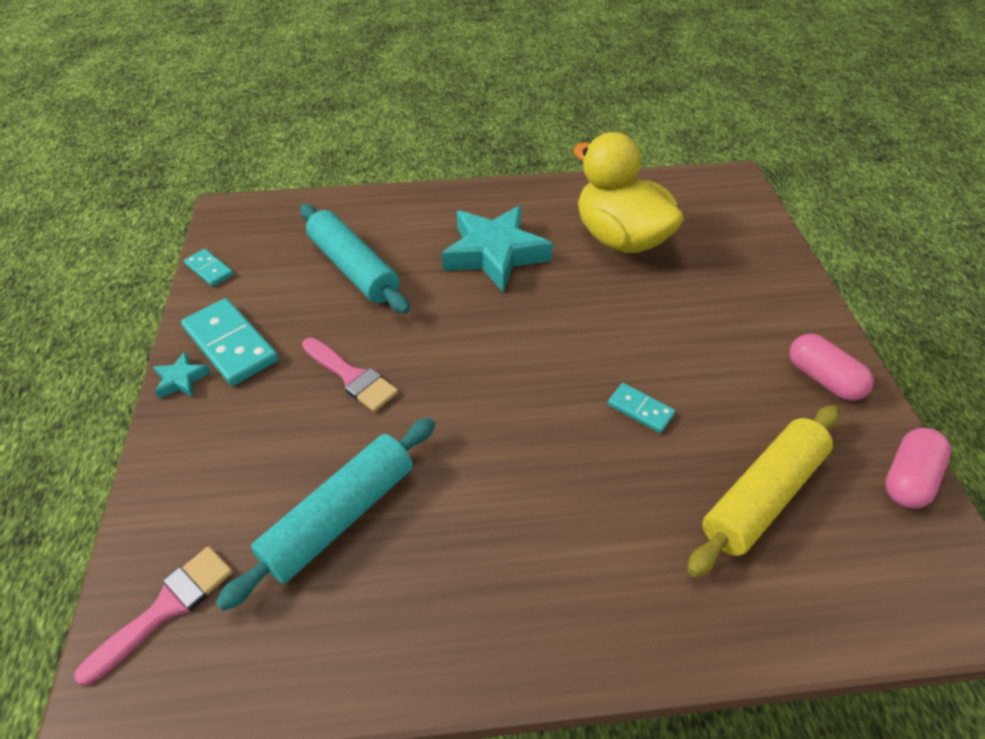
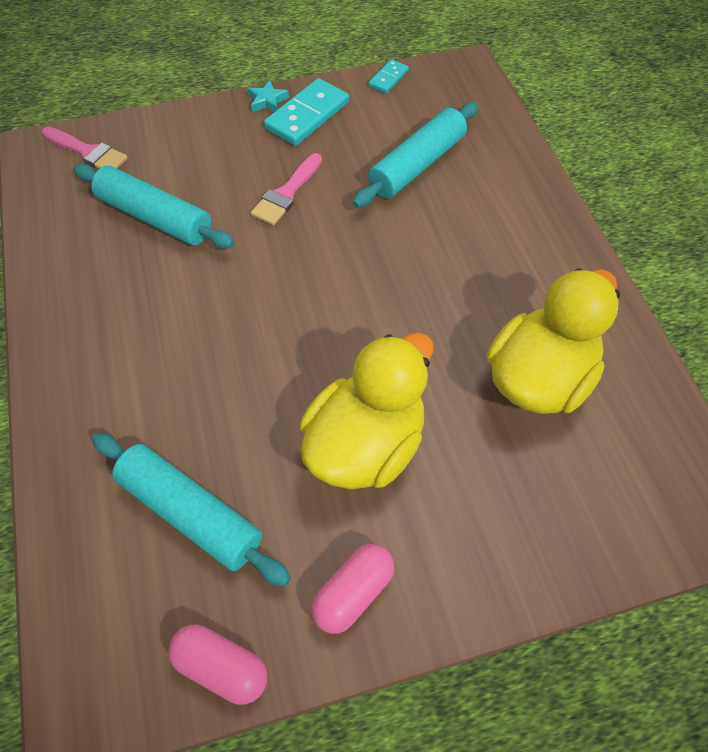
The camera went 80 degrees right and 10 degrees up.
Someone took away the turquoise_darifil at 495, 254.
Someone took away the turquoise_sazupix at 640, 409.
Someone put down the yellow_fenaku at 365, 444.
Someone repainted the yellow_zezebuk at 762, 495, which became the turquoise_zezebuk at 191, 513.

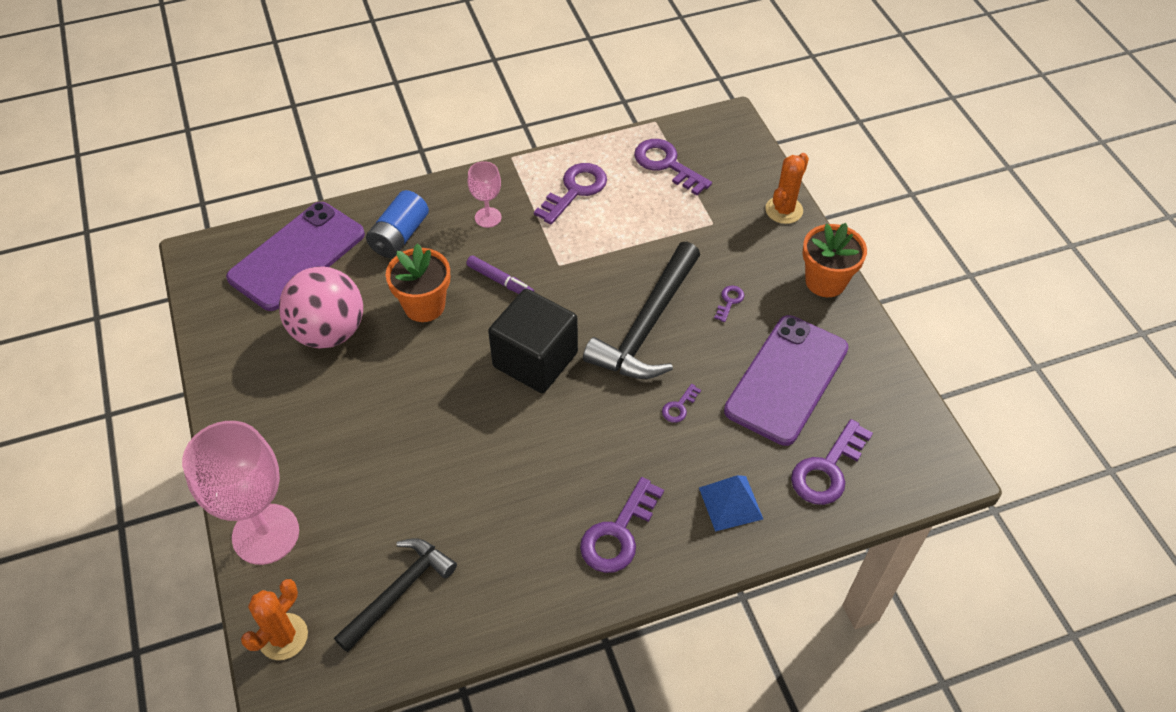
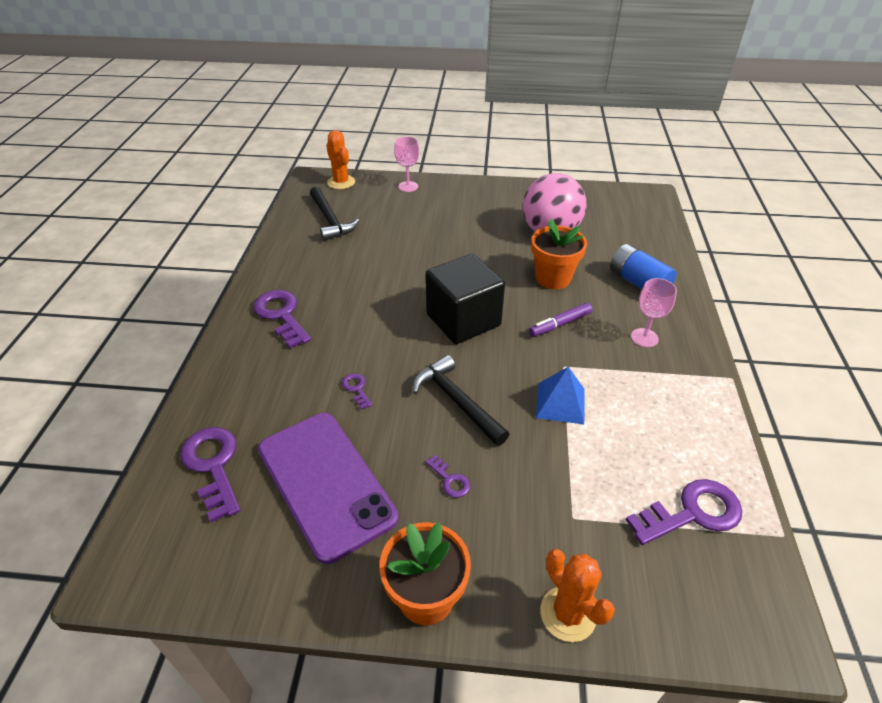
The camera went 115 degrees right and 10 degrees down.
Someone took away the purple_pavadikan at 297, 256.
Someone took away the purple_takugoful at 575, 190.
Someone carried the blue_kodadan from 730, 503 to 560, 403.
Someone scaled the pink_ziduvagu at 265, 534 by 0.50.
Someone scaled the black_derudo at 647, 326 by 0.66.

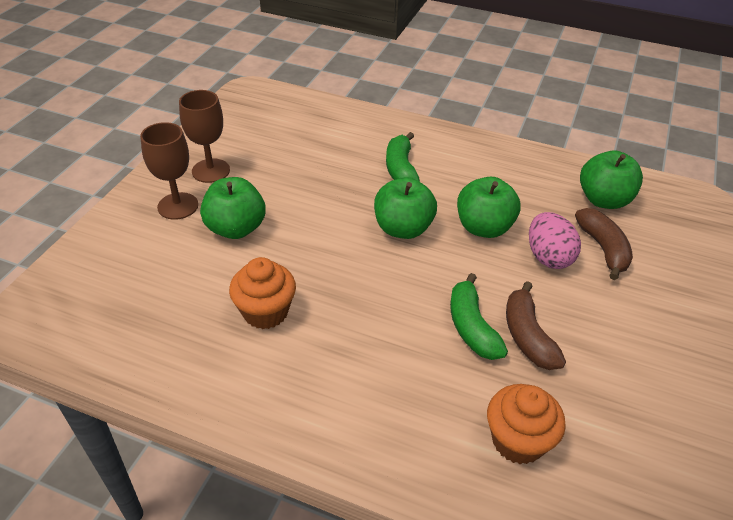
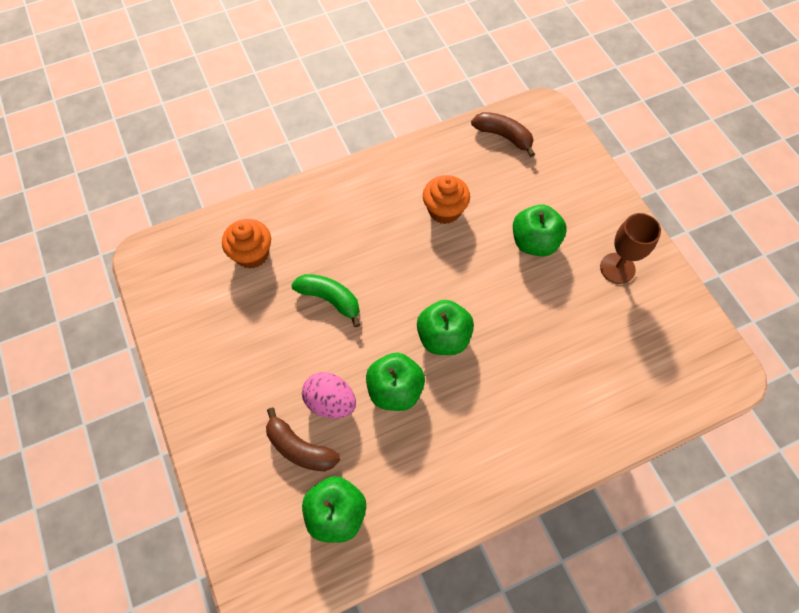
The camera went 135 degrees right and 20 degrees up.
Someone took away the brown_ziduvagu at 178, 206.
Someone took away the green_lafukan at 401, 169.
Someone carried the brown_lafukan from 527, 336 to 503, 136.

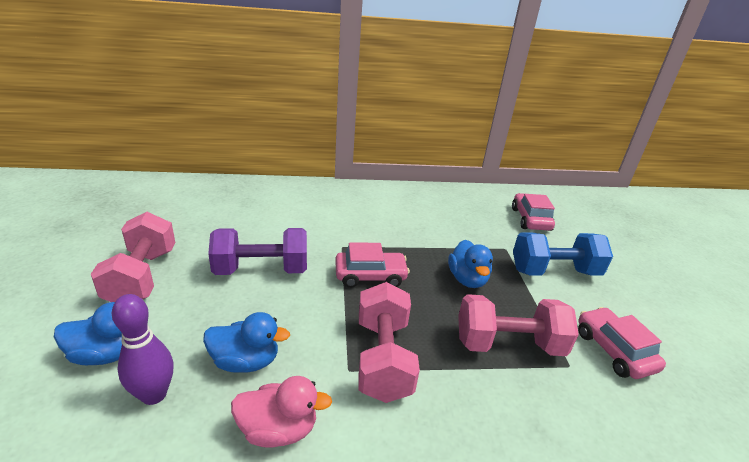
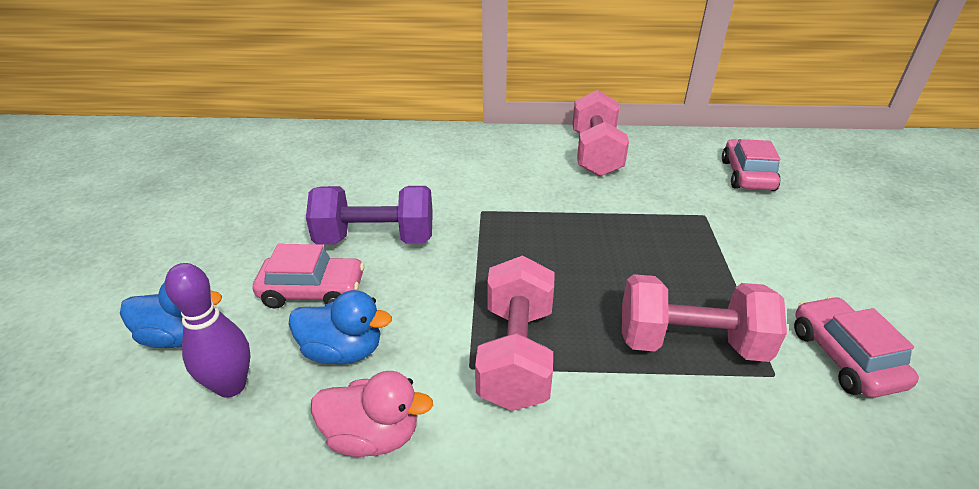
The camera went 10 degrees right and 5 degrees up.
Someone took away the blue_fenaku at 467, 279.
Someone took away the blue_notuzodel at 554, 271.
Someone carried the pink_notuzodel from 142, 277 to 595, 154.
Someone carried the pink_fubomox from 370, 276 to 313, 291.

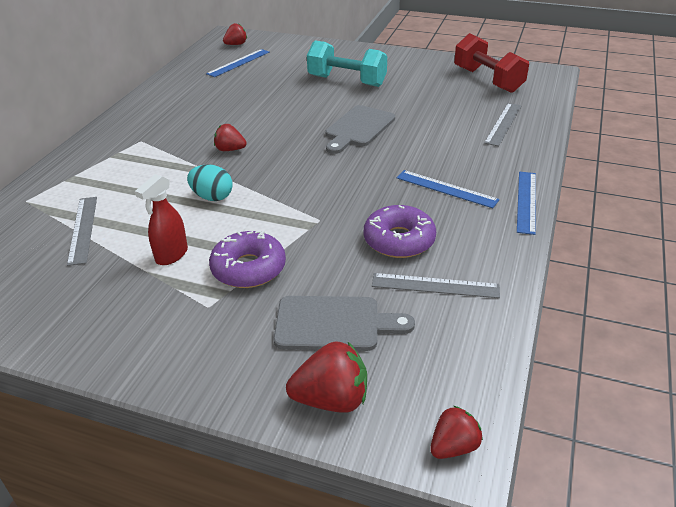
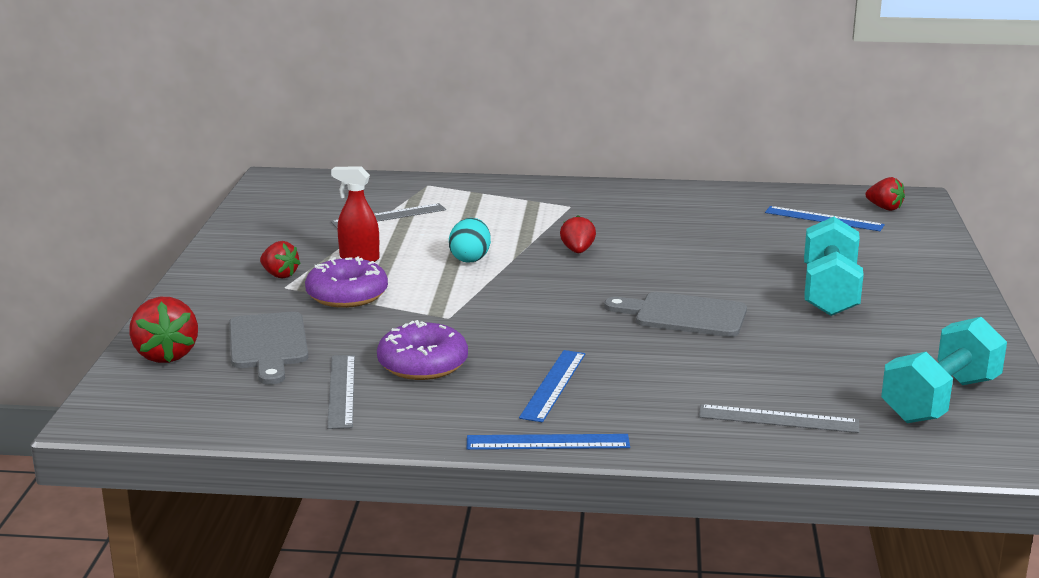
The camera went 75 degrees right and 15 degrees down.
Someone carried the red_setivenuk from 453, 446 to 279, 275.
Someone repainted the red_notuzodel at 488, 80, which became the turquoise_notuzodel at 940, 400.

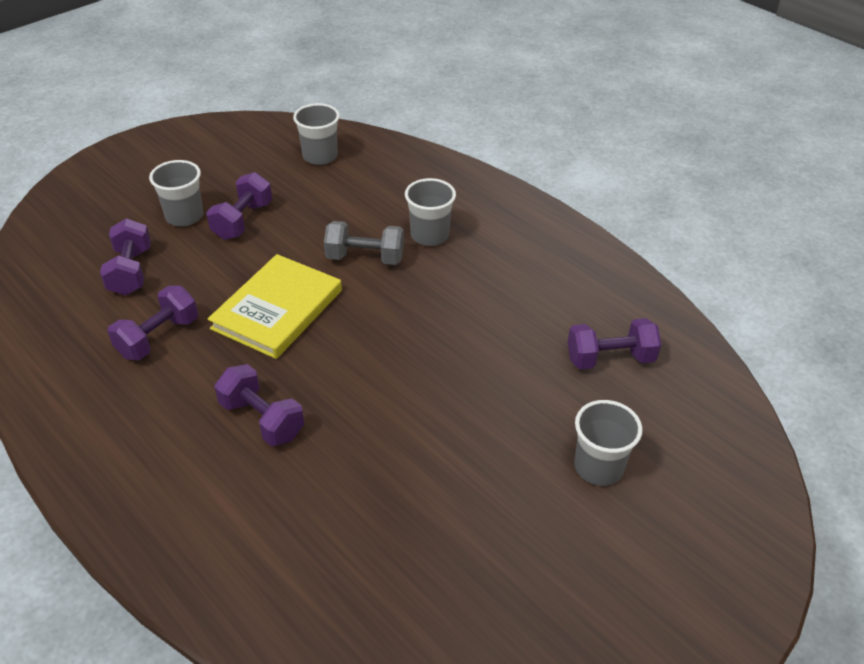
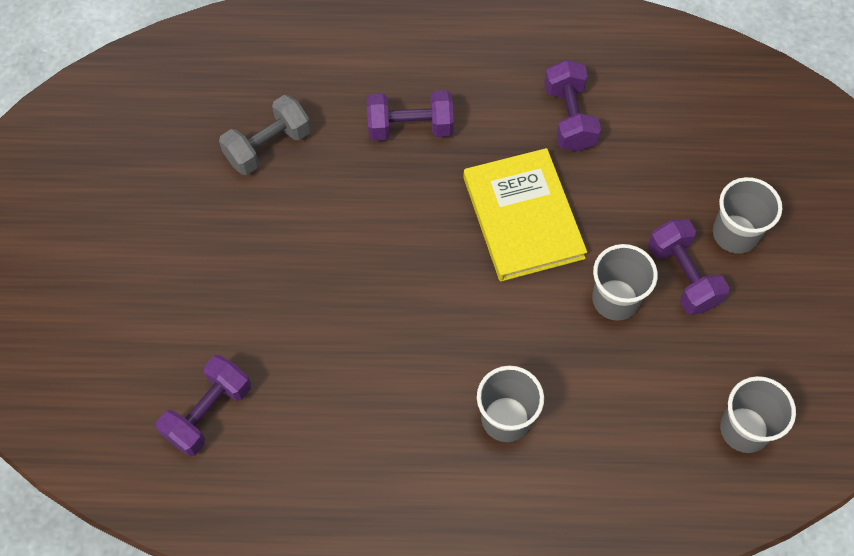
The camera went 135 degrees right and 20 degrees up.
Someone took away the purple_notuzodel at 131, 272.
Someone carried the grey_notuzodel from 365, 258 to 268, 146.
Someone carried the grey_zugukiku from 598, 467 to 615, 299.

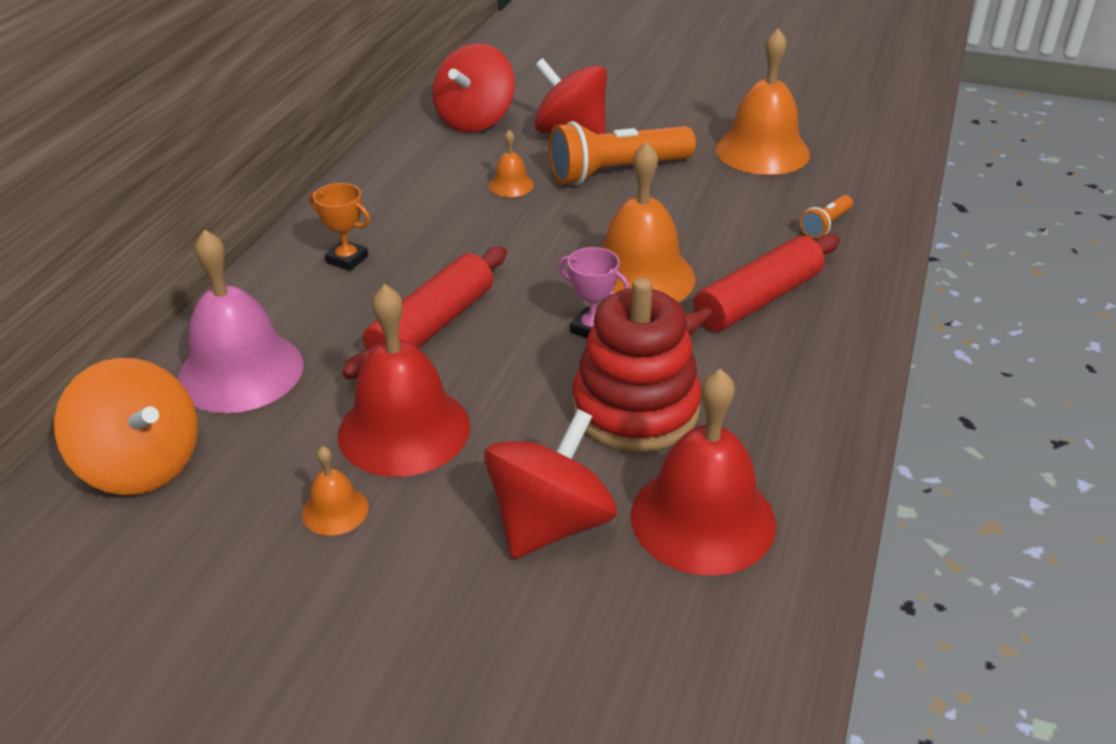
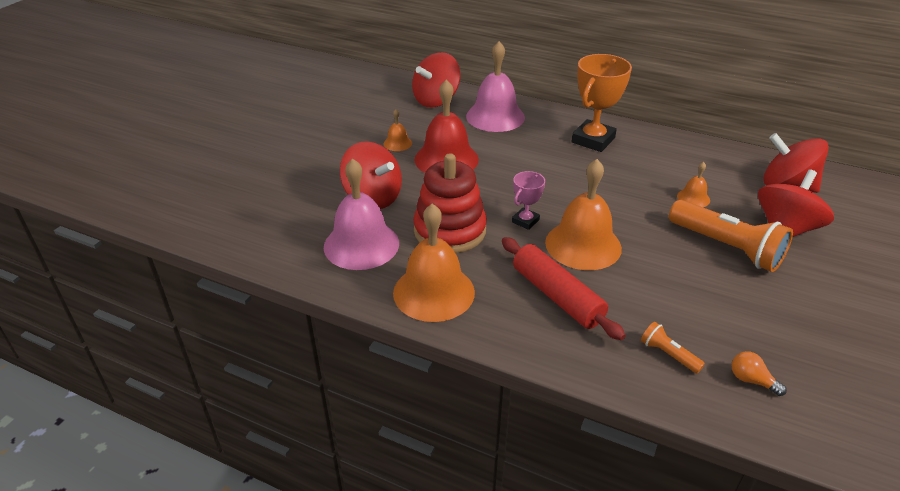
The camera went 95 degrees right and 0 degrees up.
Someone took away the red_zezebuk at 432, 326.
Someone put down the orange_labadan at 751, 380.
Someone carried the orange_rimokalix from 762, 151 to 434, 292.
Someone repainted the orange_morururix at 142, 464, which became the red_morururix at 436, 100.
Someone repainted the red_rimokalix at 703, 518, which became the pink_rimokalix at 361, 244.
Someone rotated the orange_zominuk at 616, 172 by 150 degrees clockwise.
Someone scaled the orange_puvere at 347, 259 by 1.90.

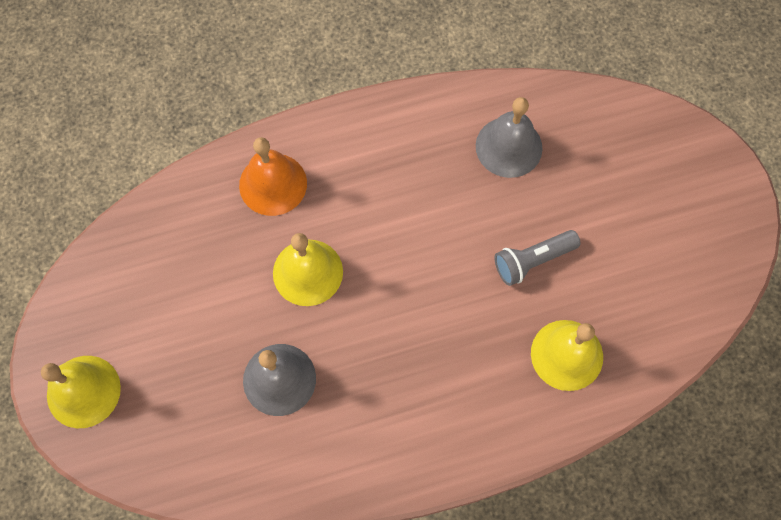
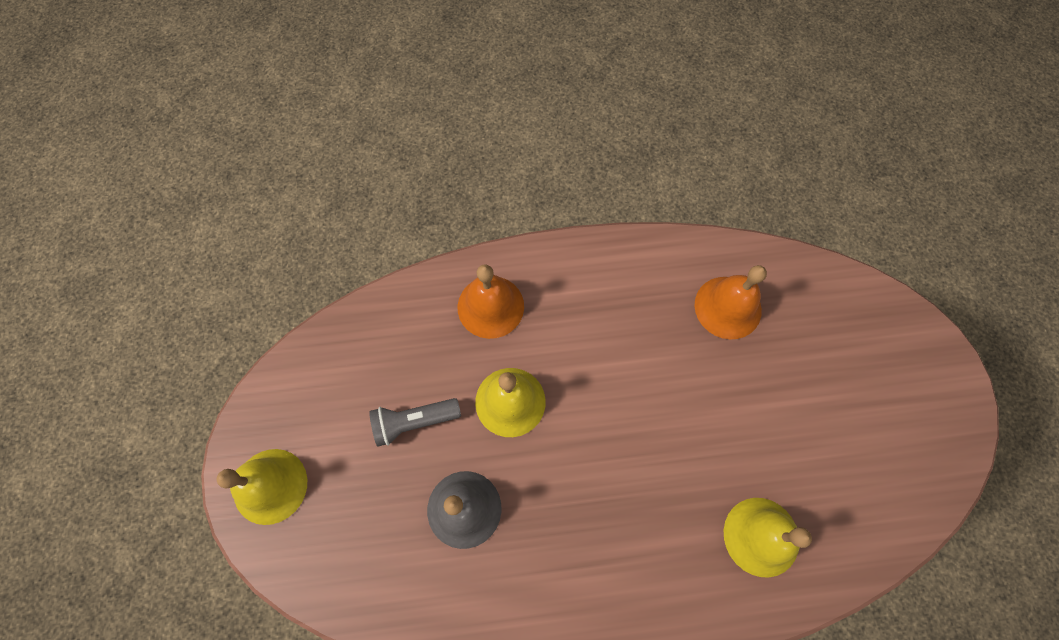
The camera went 10 degrees right and 0 degrees up.
Someone carried the grey_zominuk from 532, 260 to 414, 422.
Someone repainted the grey_rimokalix at 509, 147, which became the orange_rimokalix at 728, 307.

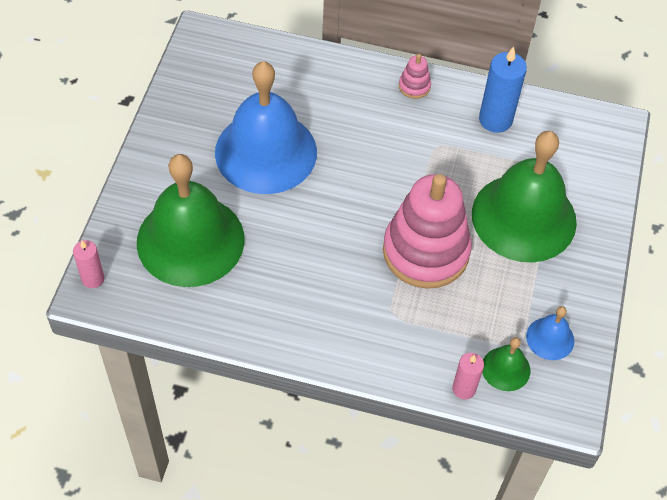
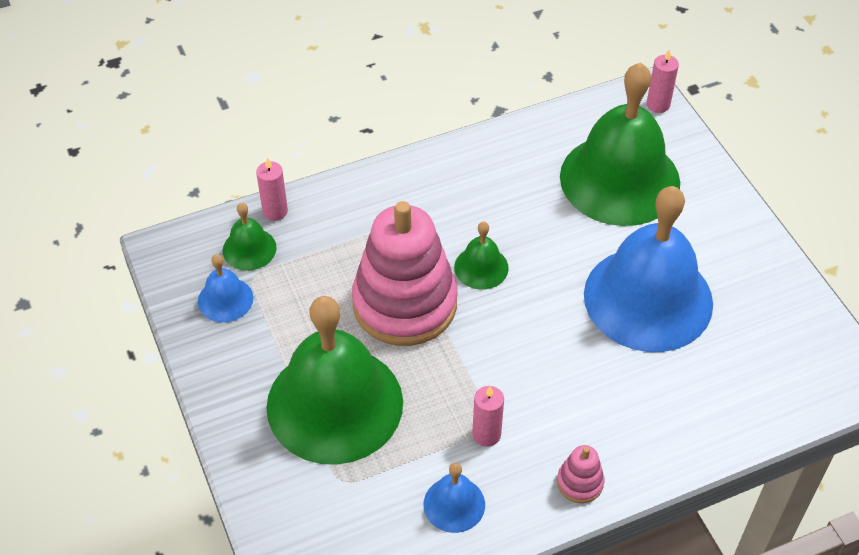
The camera went 145 degrees right and 5 degrees down.
Someone put down the green_rimokalix at 481, 267.
Someone put down the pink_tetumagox at 486, 434.
Someone swapped the blue_tetumagox at 495, 119 for the blue_rimokalix at 454, 504.

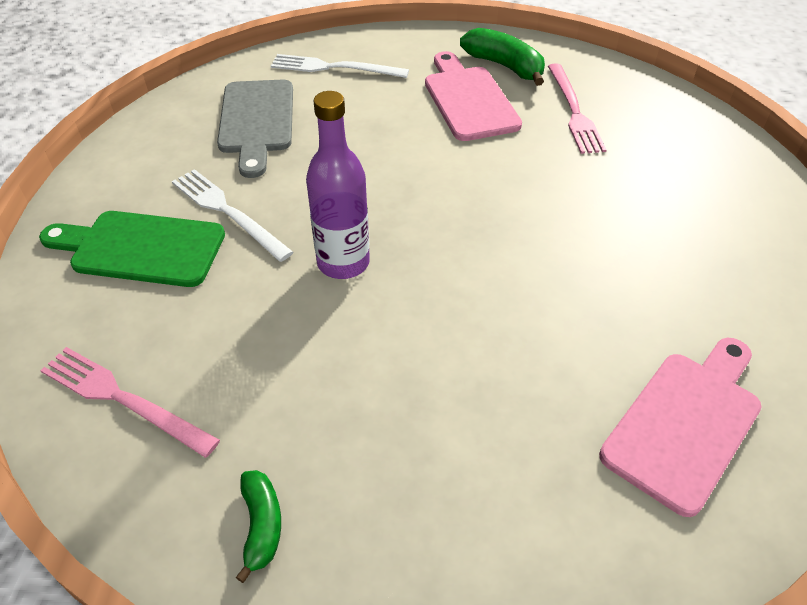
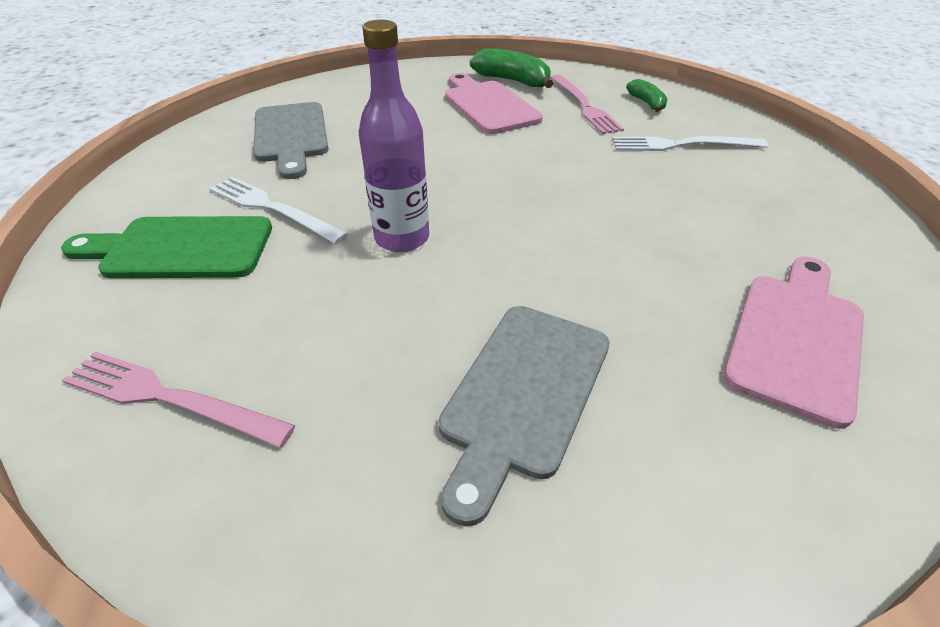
The camera went 10 degrees left and 5 degrees down.
Someone put down the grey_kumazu at 523, 393.
Someone carried the green_lafukan from 261, 525 to 647, 103.
Someone carried the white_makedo from 334, 68 to 682, 145.

